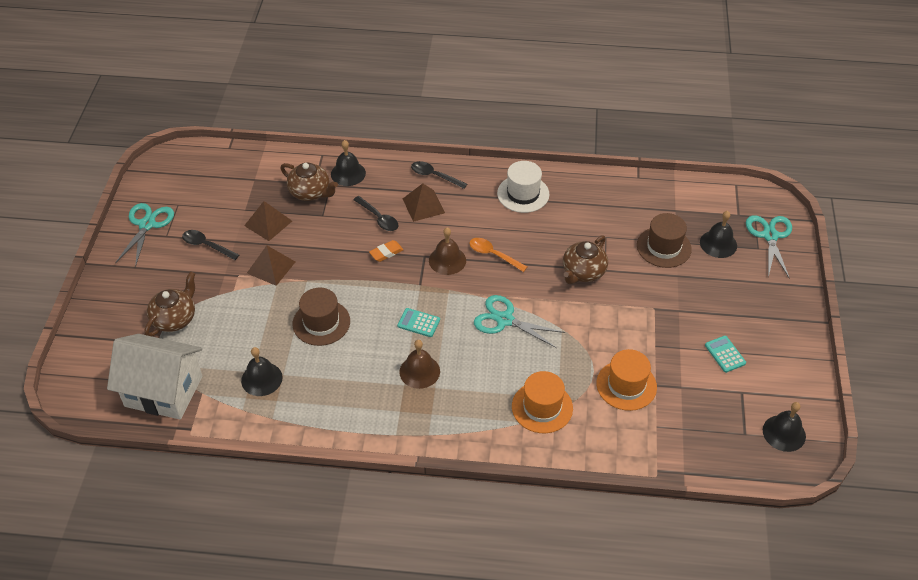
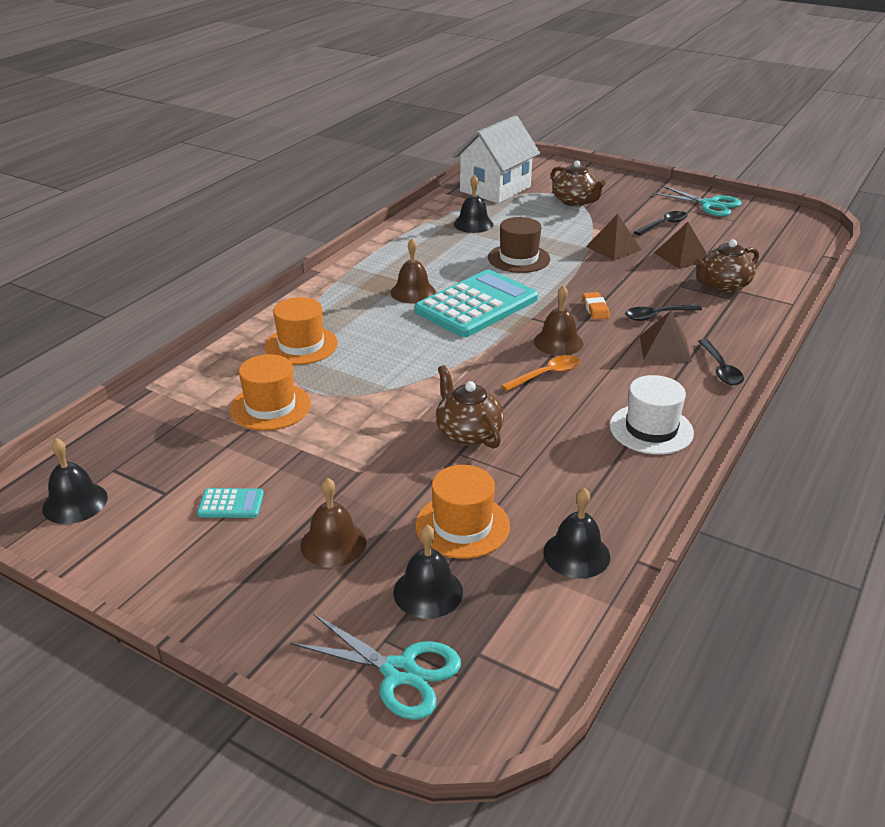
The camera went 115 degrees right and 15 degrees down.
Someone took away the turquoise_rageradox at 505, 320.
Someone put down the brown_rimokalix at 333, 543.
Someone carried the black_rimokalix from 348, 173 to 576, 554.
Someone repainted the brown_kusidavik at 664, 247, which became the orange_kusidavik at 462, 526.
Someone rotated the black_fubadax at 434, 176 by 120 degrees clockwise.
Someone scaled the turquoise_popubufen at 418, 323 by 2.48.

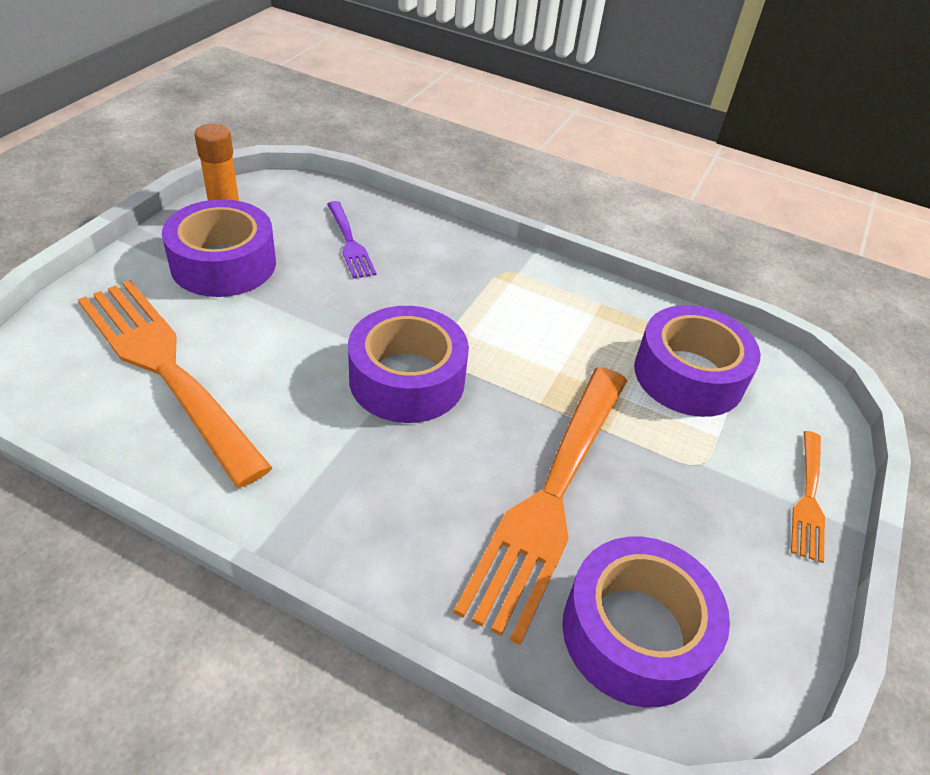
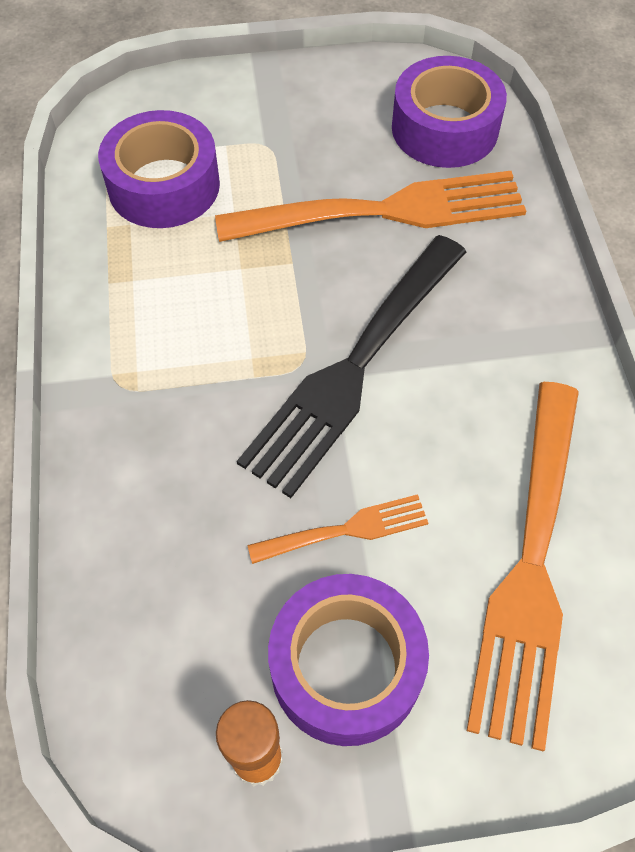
The camera went 120 degrees left and 15 degrees up.
Someone took away the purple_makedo at 349, 242.
Someone carried the orange_makedo from 808, 498 to 346, 530.
Someone swapped the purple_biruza at 407, 379 for the black_makedo at 354, 367.

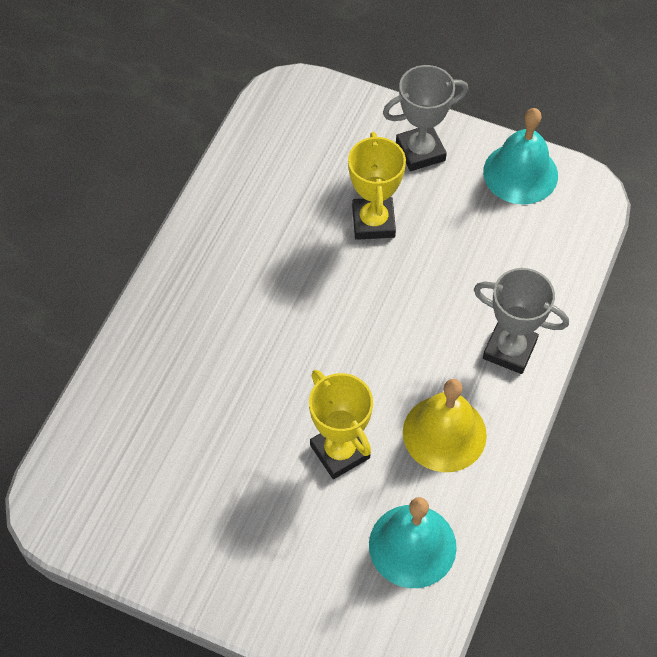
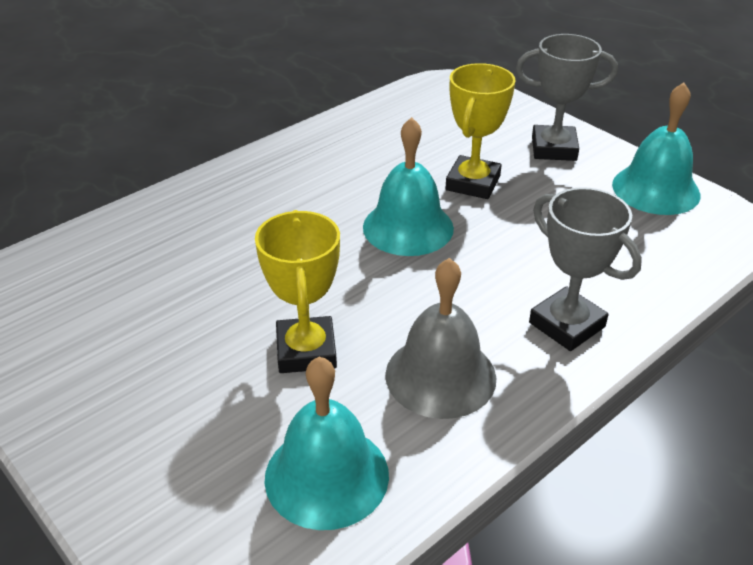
The camera went 25 degrees right and 20 degrees down.
Someone put down the turquoise_rimokalix at 408, 227.
Someone repainted the yellow_rimokalix at 444, 433, which became the grey_rimokalix at 440, 376.

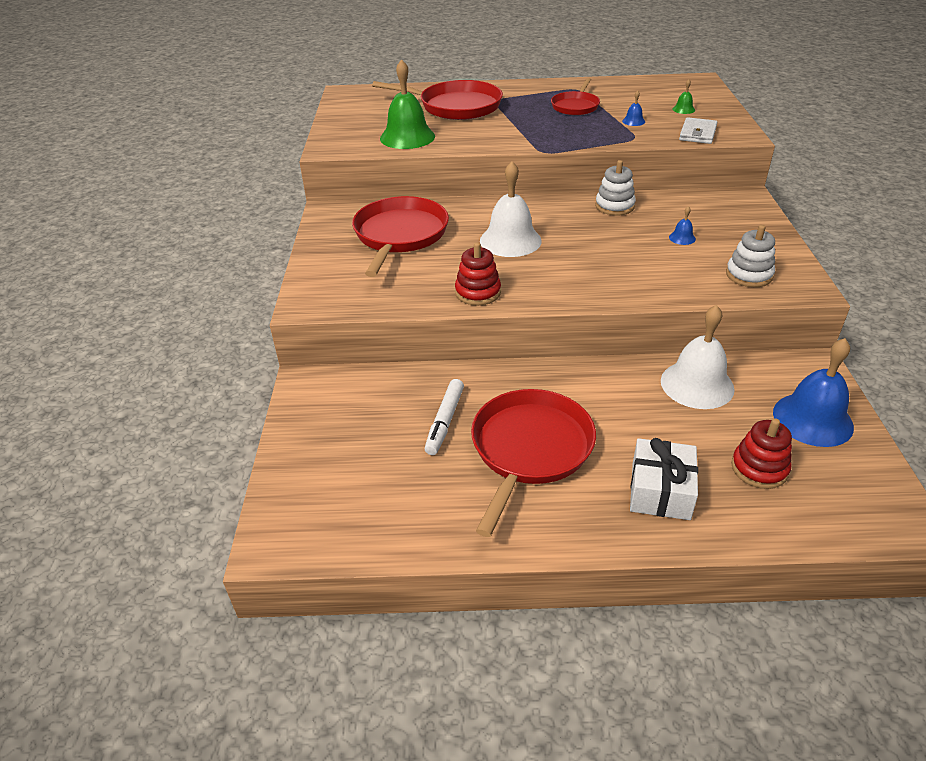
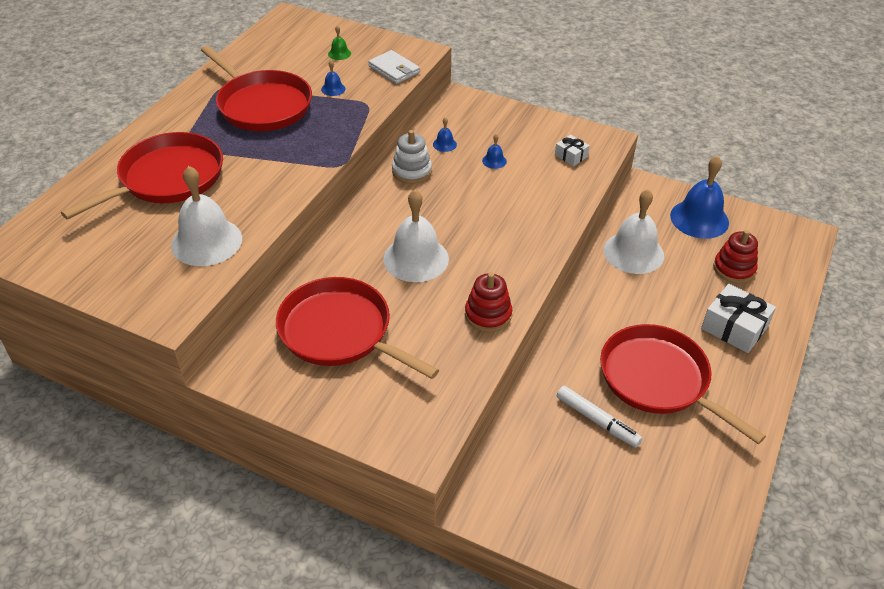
The camera went 65 degrees left and 5 degrees up.
Someone put down the blue_rimokalix at 444, 144.
Someone swapped the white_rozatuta at 749, 275 for the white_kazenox at 571, 156.
Someone repainted the green_rimokalix at 407, 137, which became the white_rimokalix at 206, 241.
Someone scaled the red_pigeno at 575, 106 by 1.70.

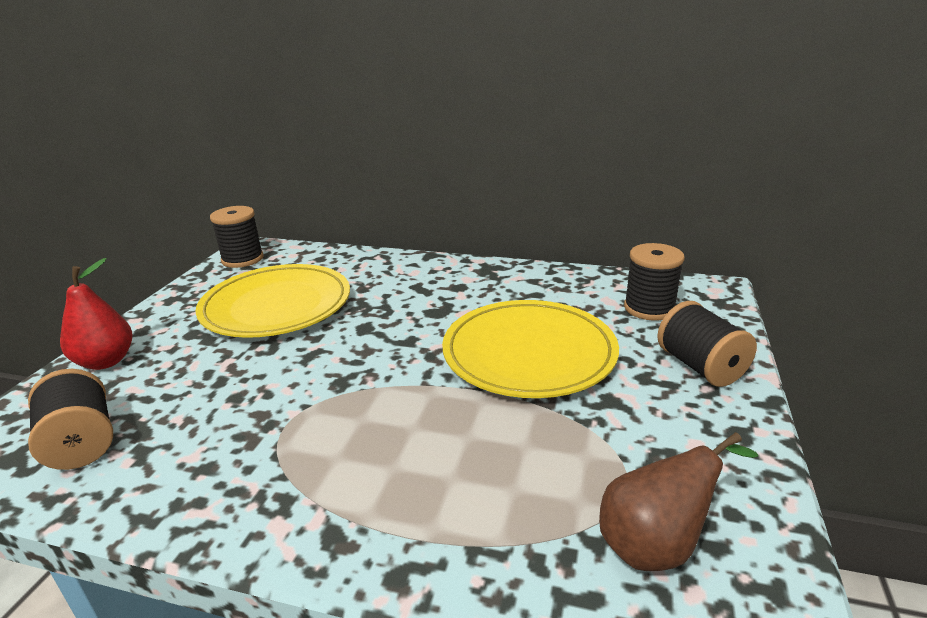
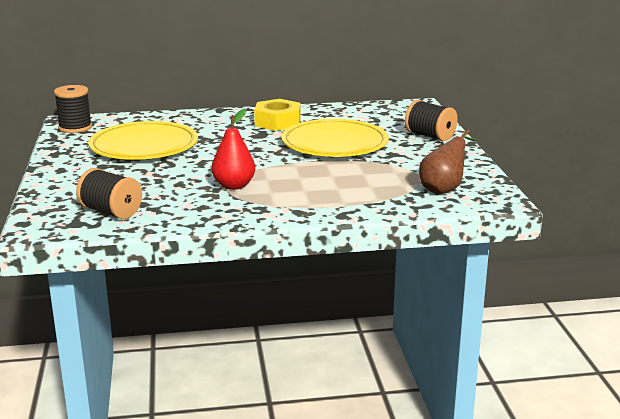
The camera went 25 degrees left and 5 degrees down.
Someone took away the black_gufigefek at 649, 308.
Someone put down the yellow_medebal at 277, 122.
Someone carried the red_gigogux from 106, 361 to 234, 186.

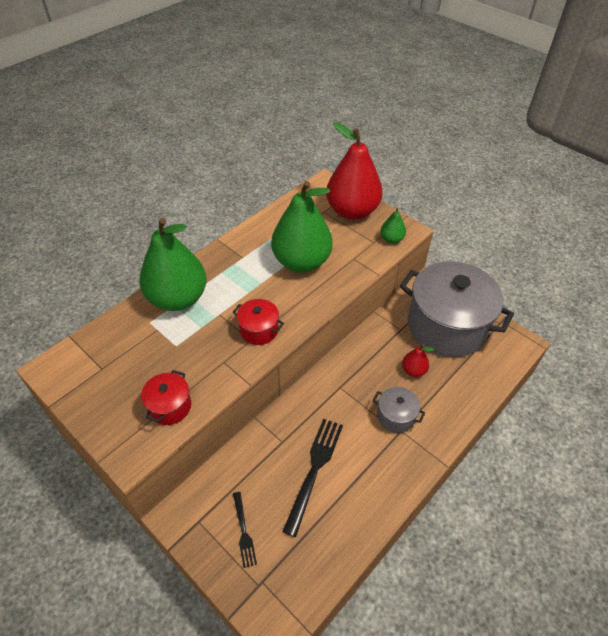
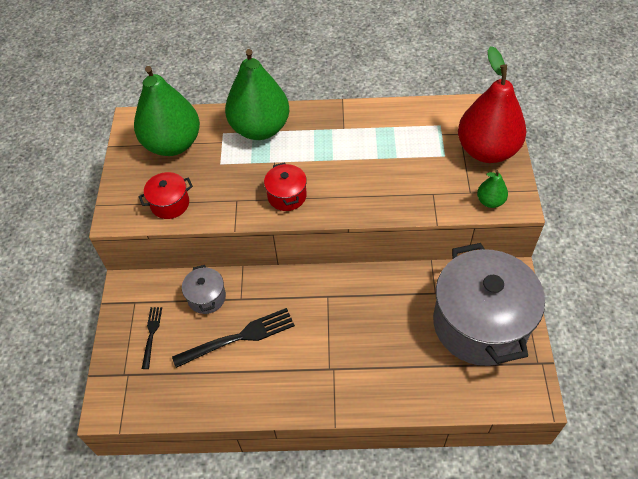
The camera went 50 degrees right and 5 degrees up.
Someone took away the red_gigogux at 413, 370.
Someone carried the green_gigogux from 301, 262 to 172, 144.
Someone carried the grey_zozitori from 395, 416 to 206, 297.
Someone rotated the black_makedo at 244, 532 by 150 degrees clockwise.

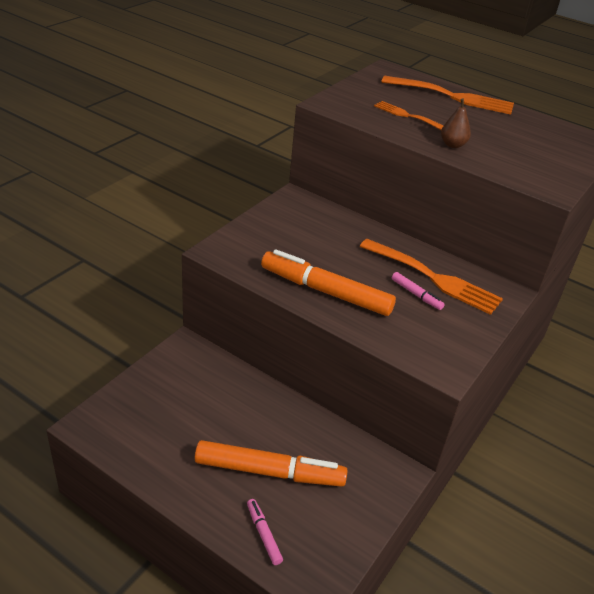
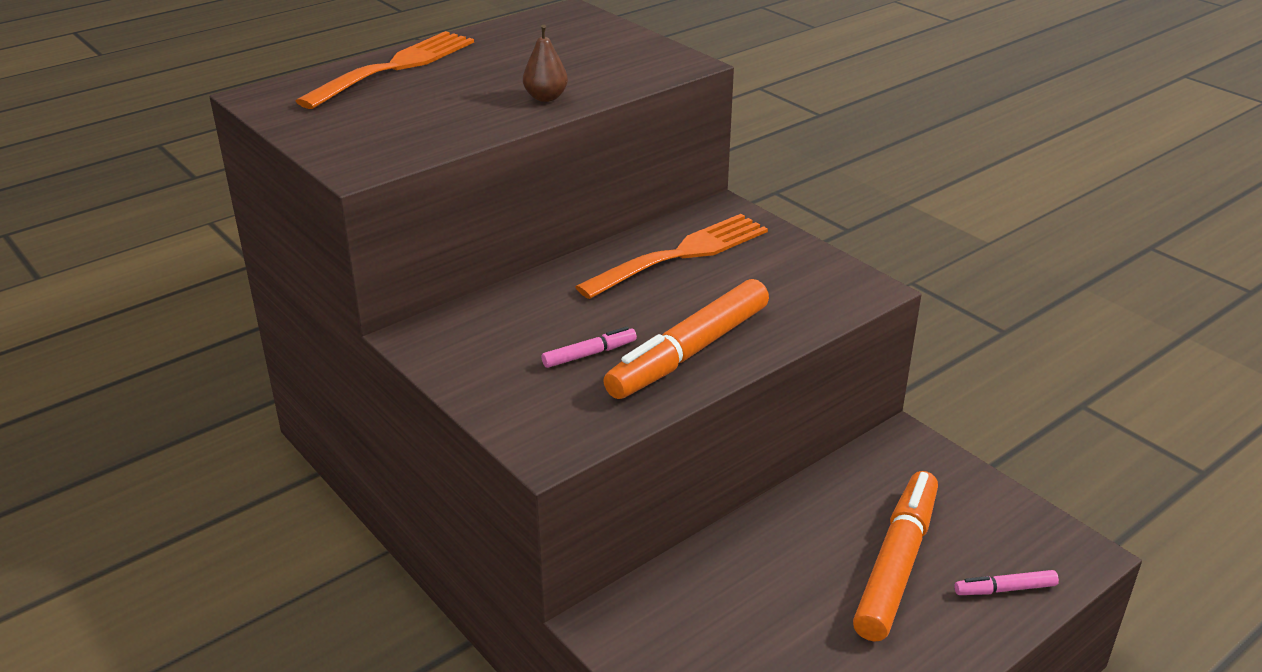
The camera went 70 degrees left and 5 degrees down.
Someone took away the orange_makedo at 407, 116.
Someone carried the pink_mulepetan from 416, 294 to 589, 354.

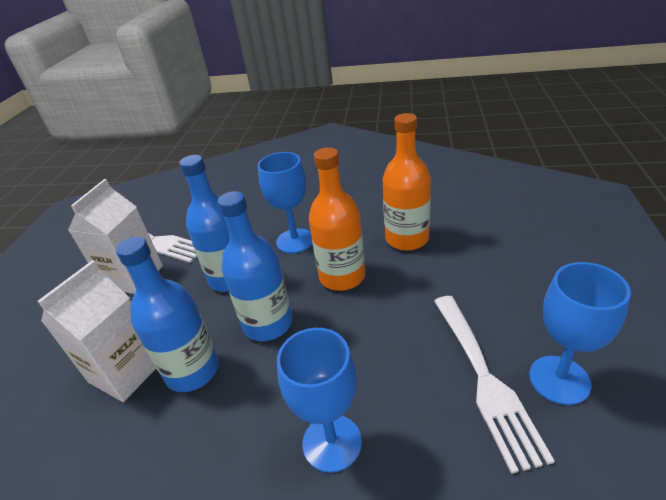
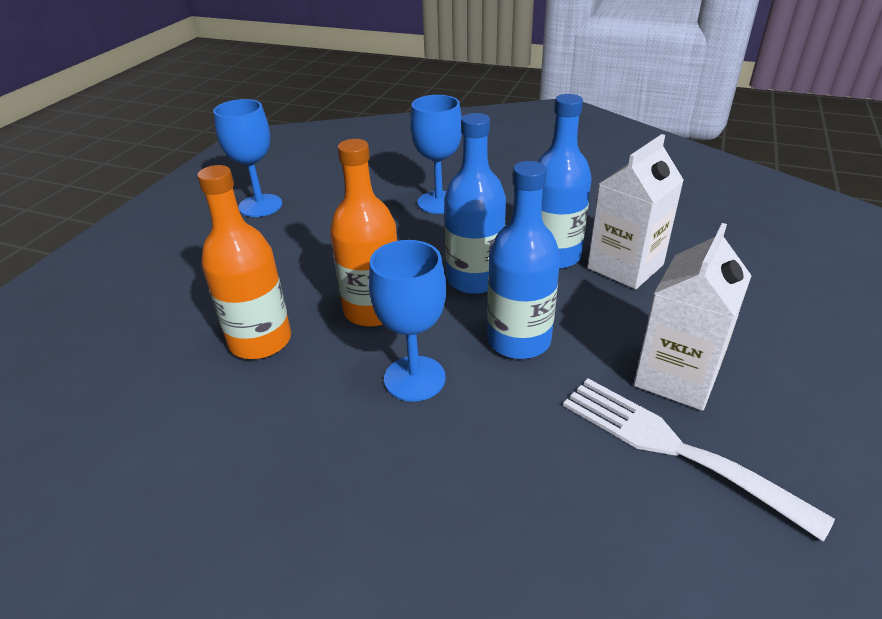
The camera went 170 degrees left and 0 degrees up.
Someone took away the white_makedo at 485, 380.

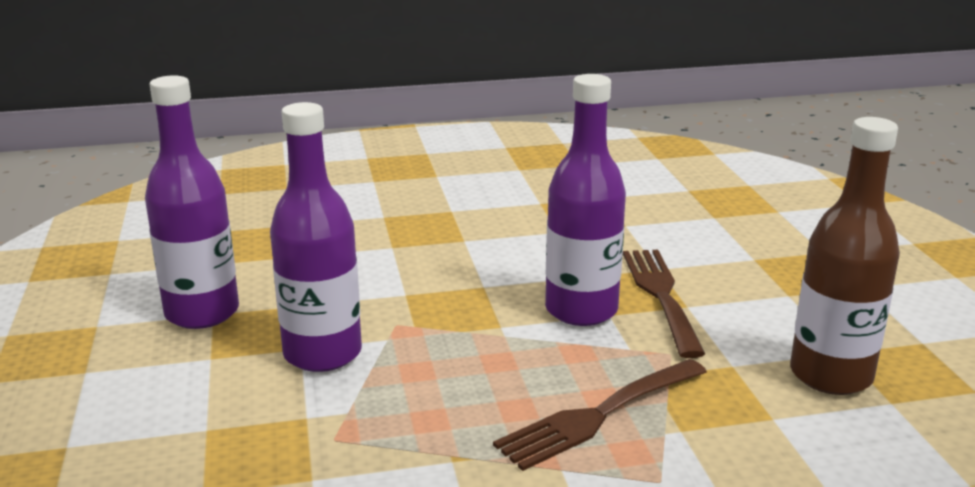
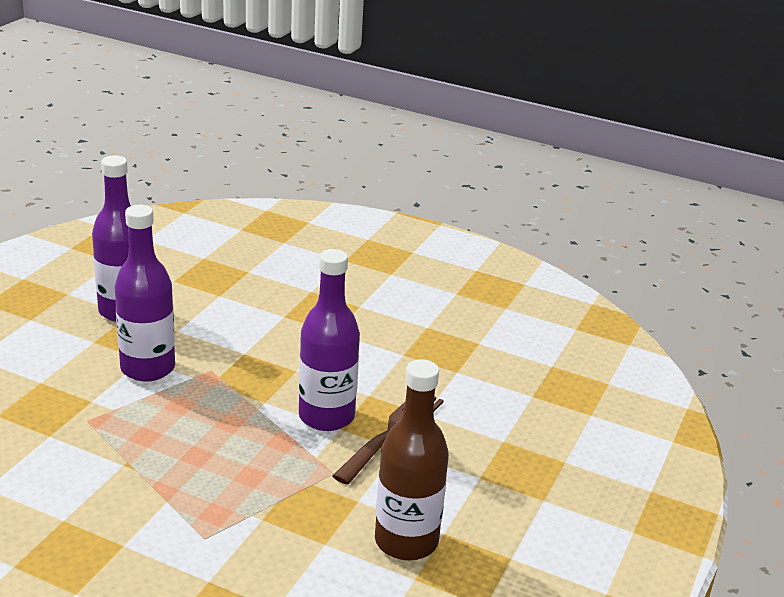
The camera went 35 degrees right and 5 degrees up.
Someone took away the brown_makedo at 597, 416.

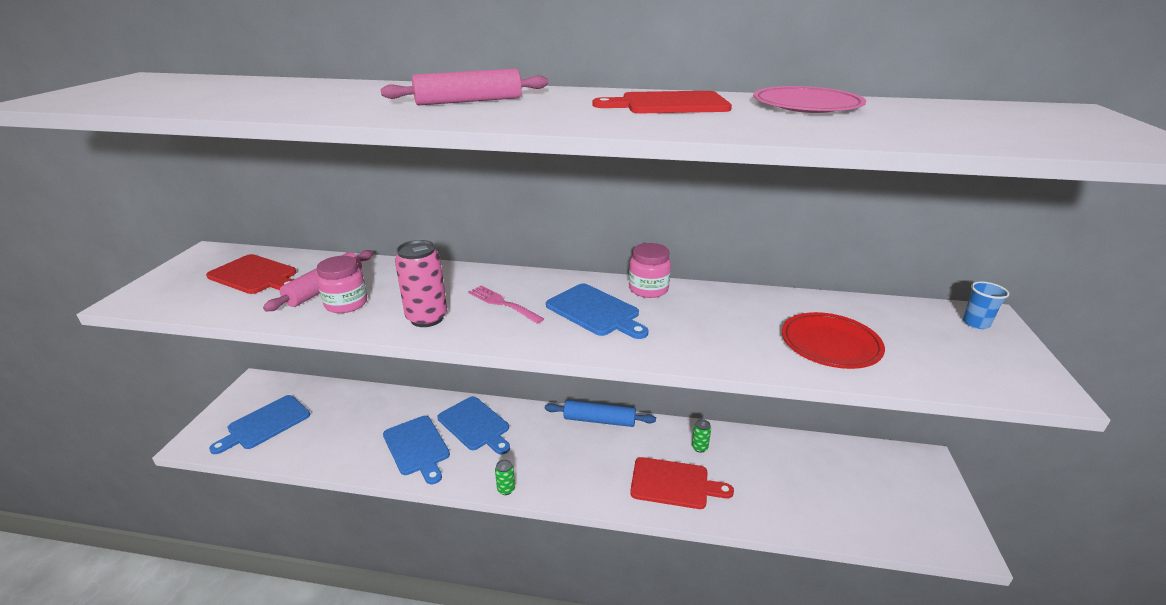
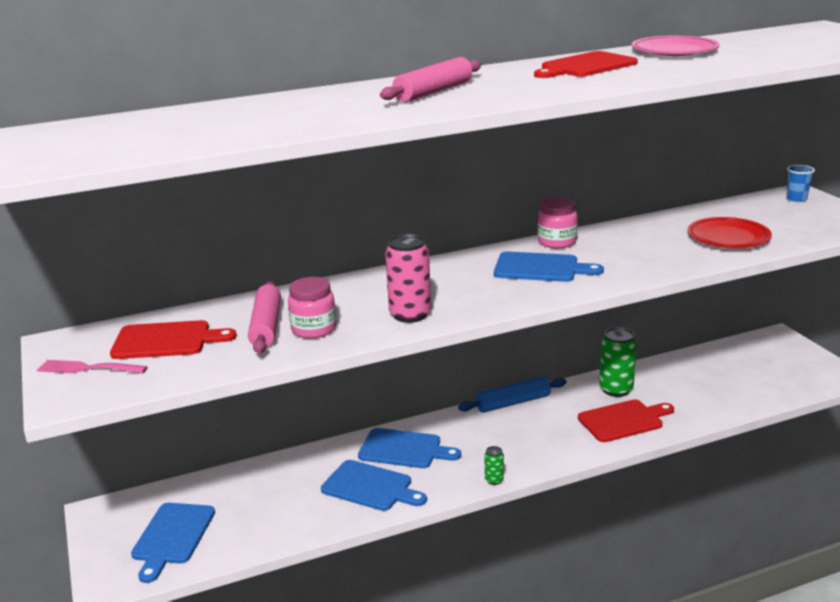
The camera went 30 degrees left and 5 degrees down.
Someone carried the pink_makedo from 502, 303 to 88, 368.
Someone scaled the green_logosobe at 699, 447 by 2.04.

